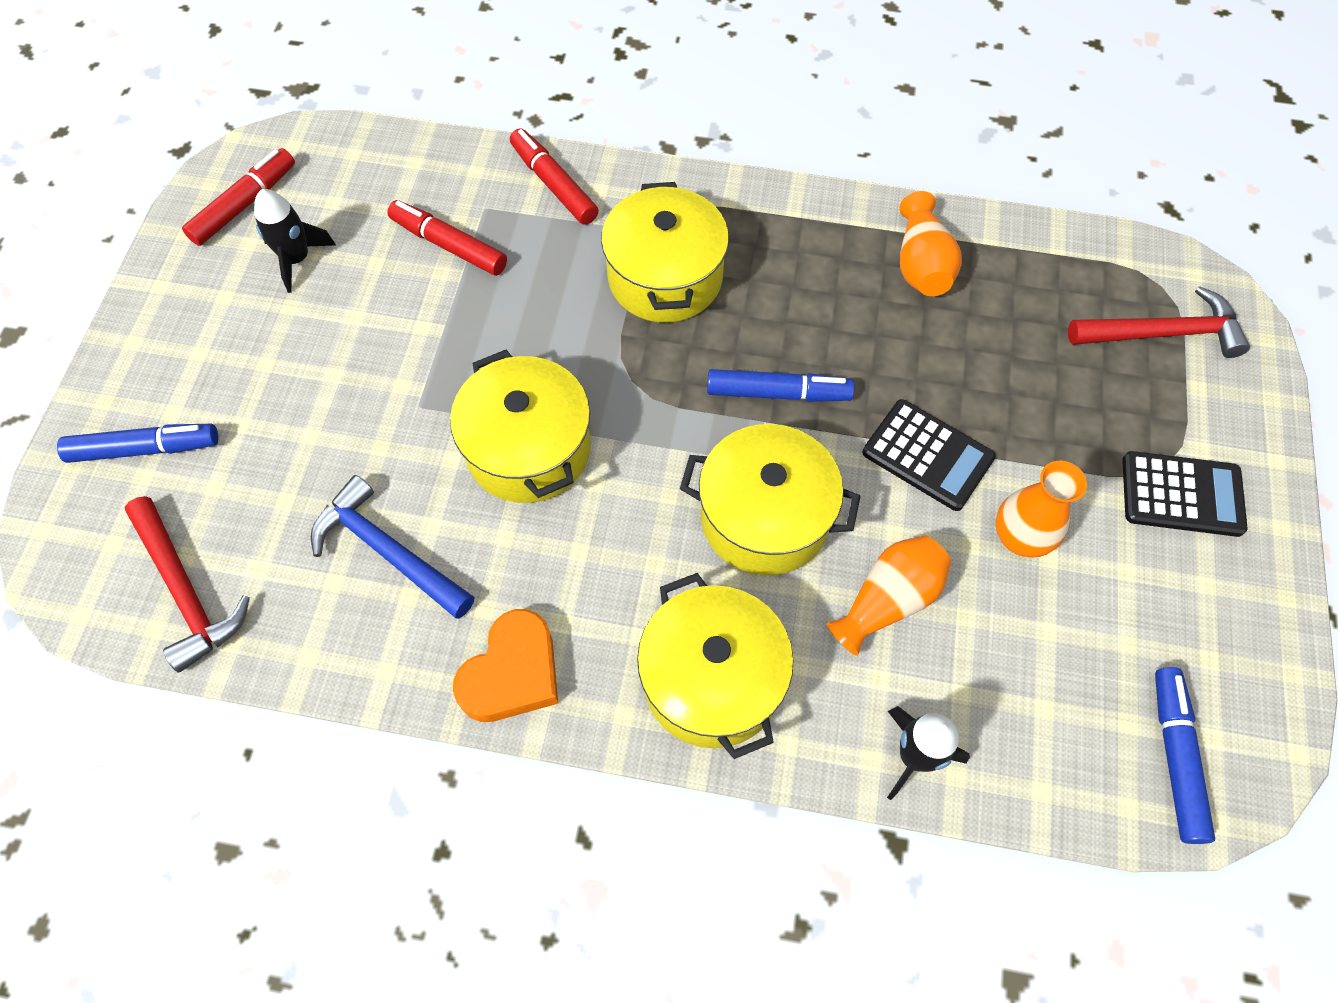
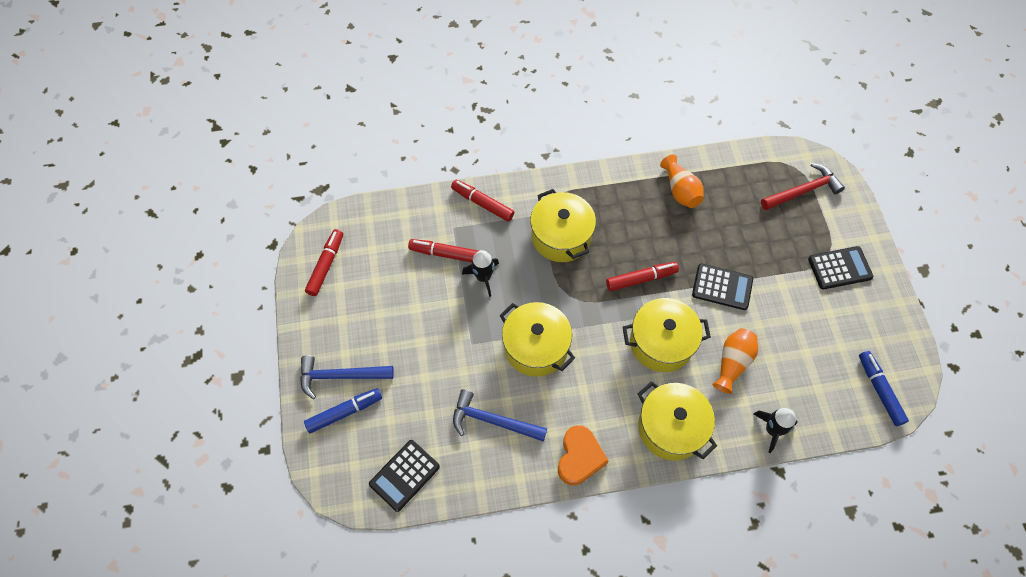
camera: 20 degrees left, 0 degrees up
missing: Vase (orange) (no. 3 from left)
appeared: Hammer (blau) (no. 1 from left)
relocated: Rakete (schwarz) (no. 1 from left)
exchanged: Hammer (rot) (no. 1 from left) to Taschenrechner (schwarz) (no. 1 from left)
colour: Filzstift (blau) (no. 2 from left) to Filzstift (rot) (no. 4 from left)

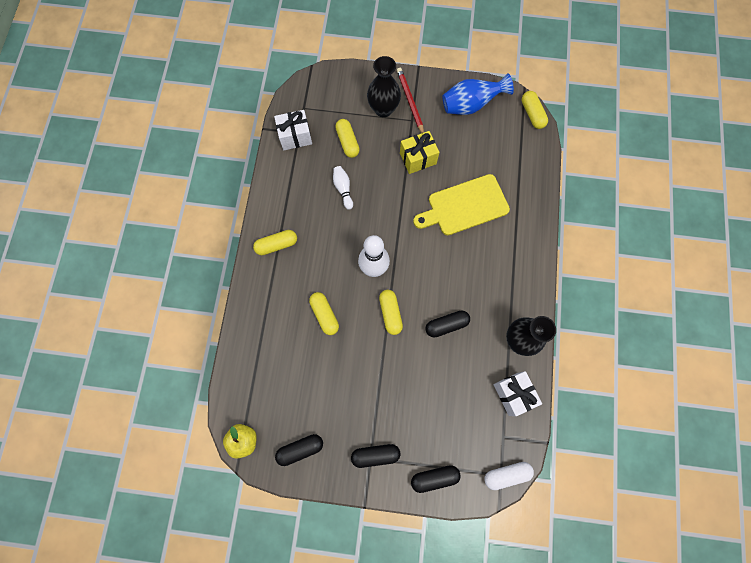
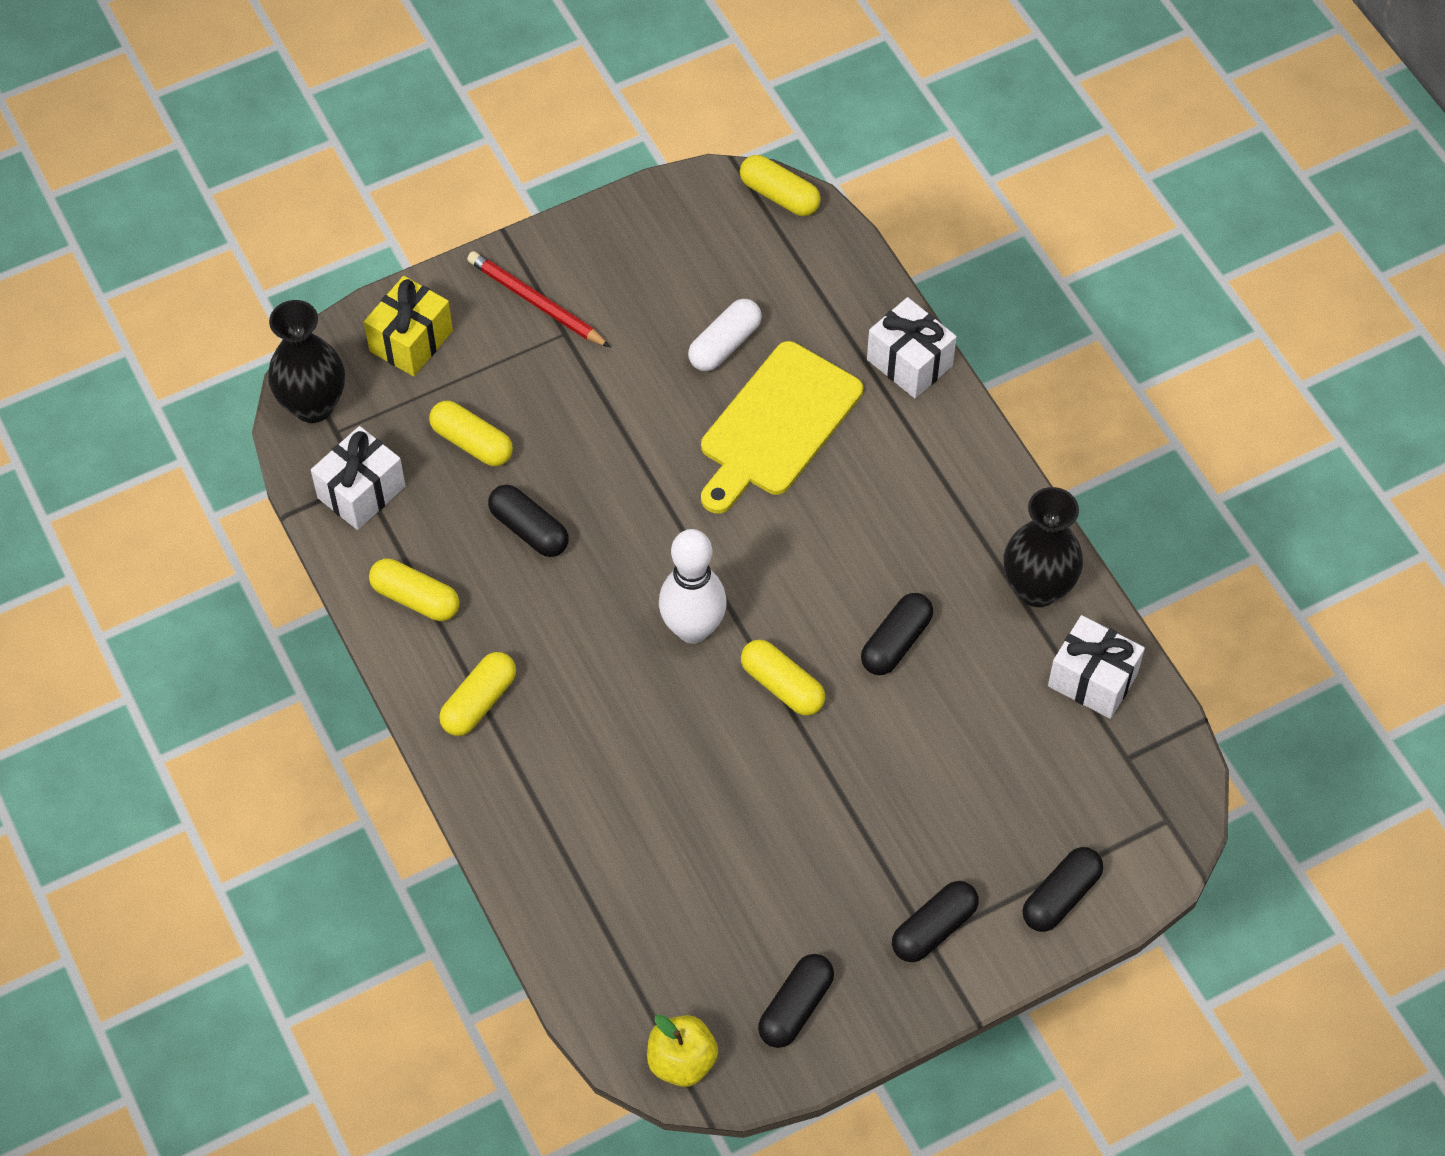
camera: 35 degrees left, 15 degrees down
missing: Vase (blau)
appeared: Geschenk (weiß) (no. 2 from left)
relocated: Vase (schwarz) (no. 1 from left); Geschenk (gelb); Kapsel (gelb) (no. 2 from left in the first image) to Kapsel (gelb) (no. 1 from left); Kapsel (weiß)
exchanged: Bowlingkegel (weiß) (no. 1 from left) to Kapsel (schwarz) (no. 1 from left)

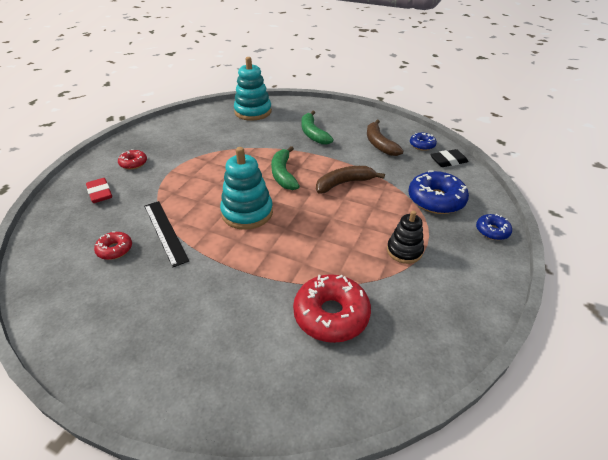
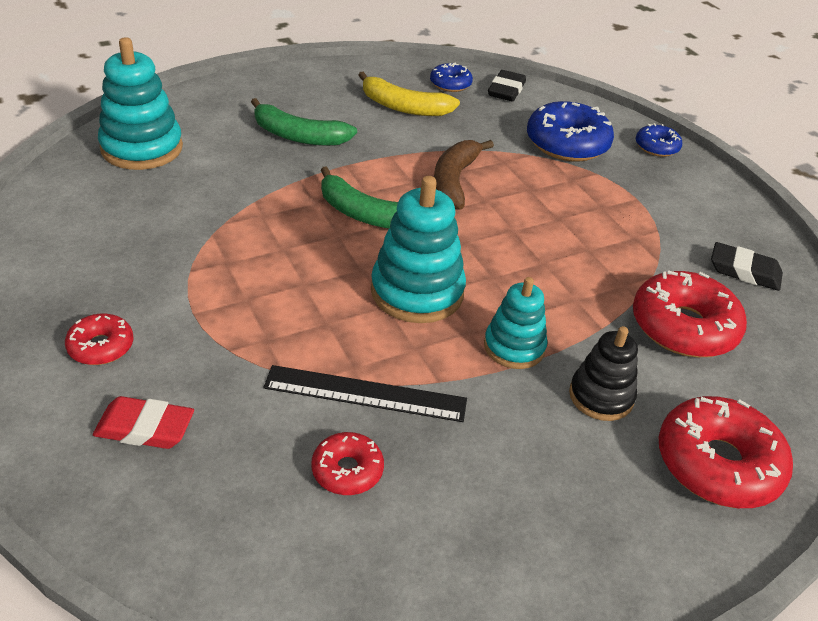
camera: 55 degrees left, 0 degrees up
appeared: Stapelspielzeug (türkis) (no. 3 from left); Donut (rot) (no. 4 from left); Radiergummi (schwarz) (no. 2 from left)
relocated: Stapelspielzeug (schwarz)
colour: Banane (braun) (no. 2 from left) to Banane (gelb)

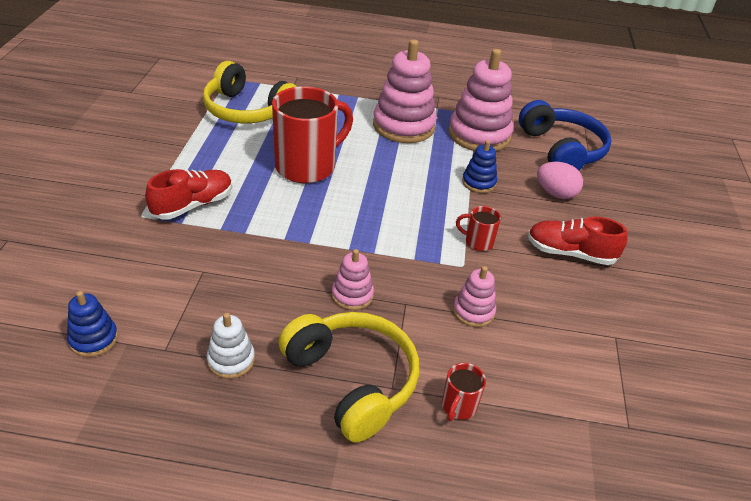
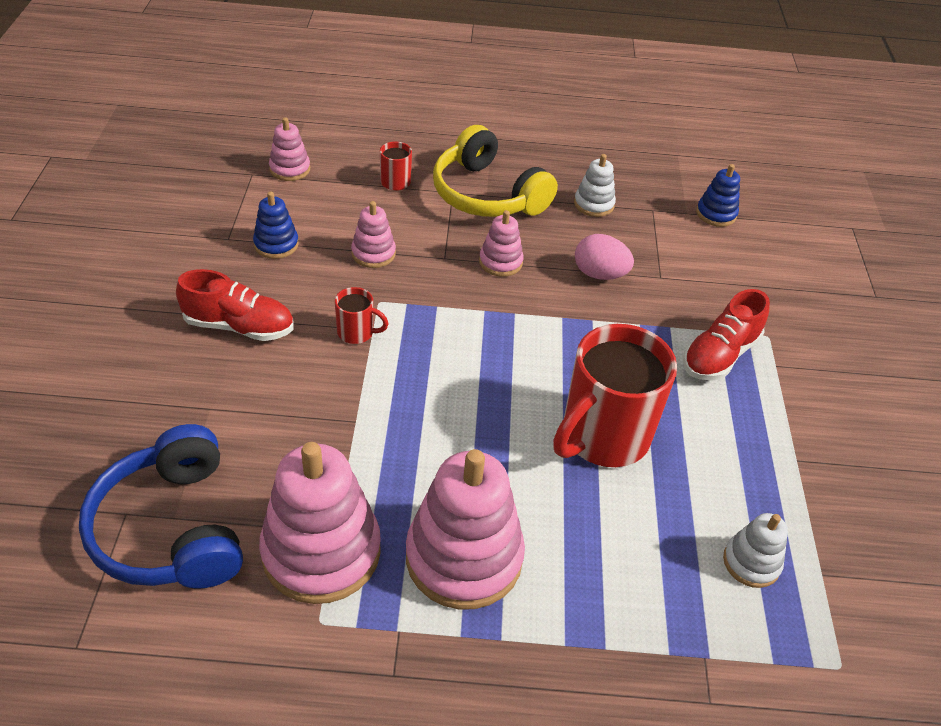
camera: 175 degrees right, 5 degrees up
appeared: Stapelspielzeug (rosa) (no. 1 from left)
relocated: Stapelspielzeug (blau) (no. 2 from left in the first image) to Stapelspielzeug (blau) (no. 1 from left); Ei (rosa)
exchanged: Kopfhörer (gelb) (no. 1 from left) to Stapelspielzeug (weiß) (no. 2 from left)

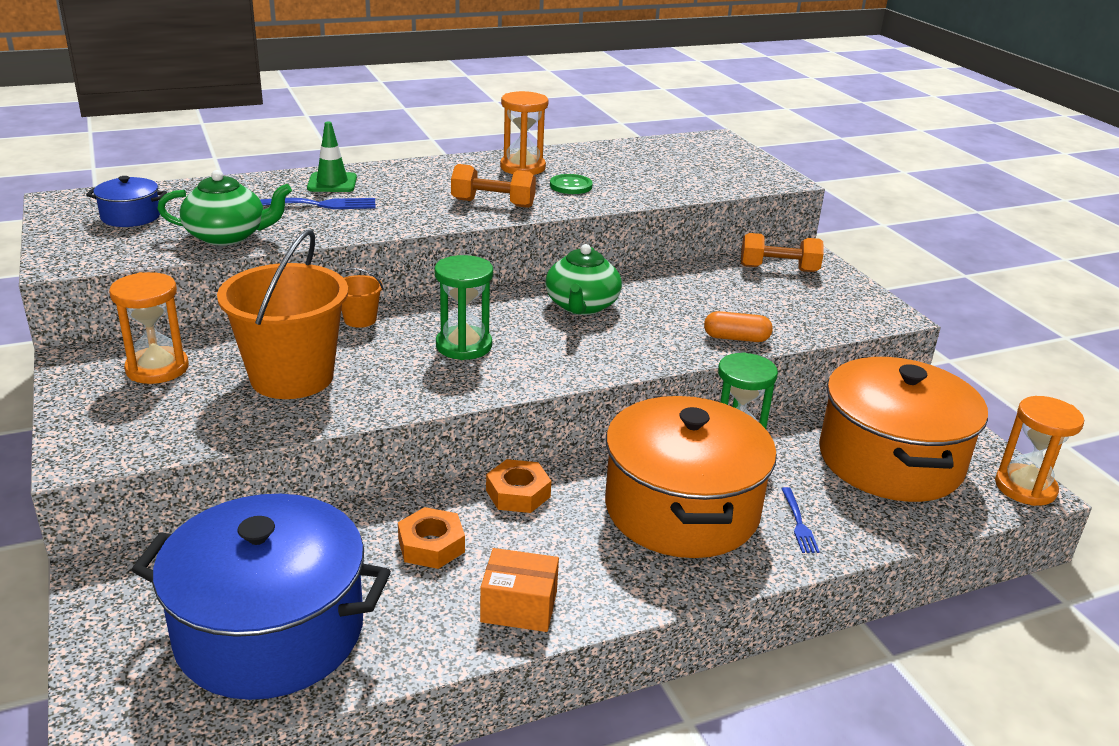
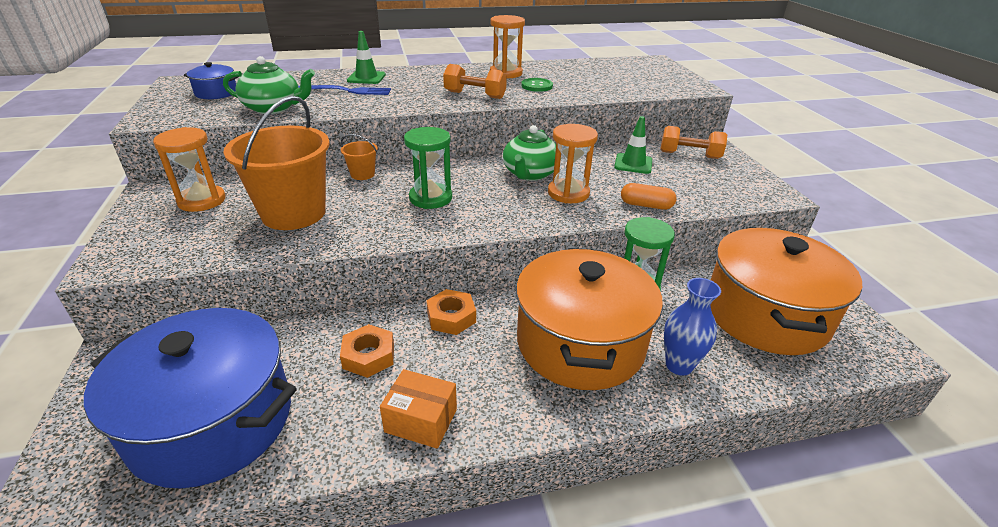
camera: 10 degrees right, 5 degrees up
appeared: Leitkegel (grün) (no. 2 from left)
relocated: Sanduhr (orange) (no. 3 from left)
exchanged: Gabel (blau) (no. 2 from left) to Vase (blau)

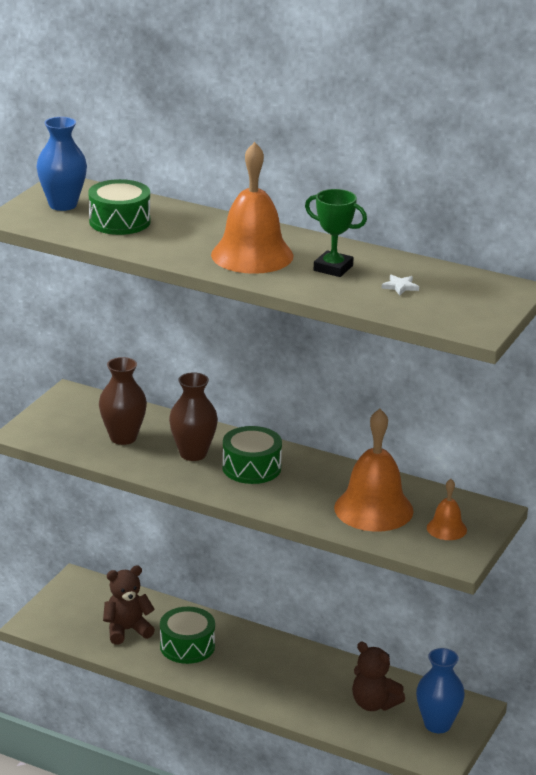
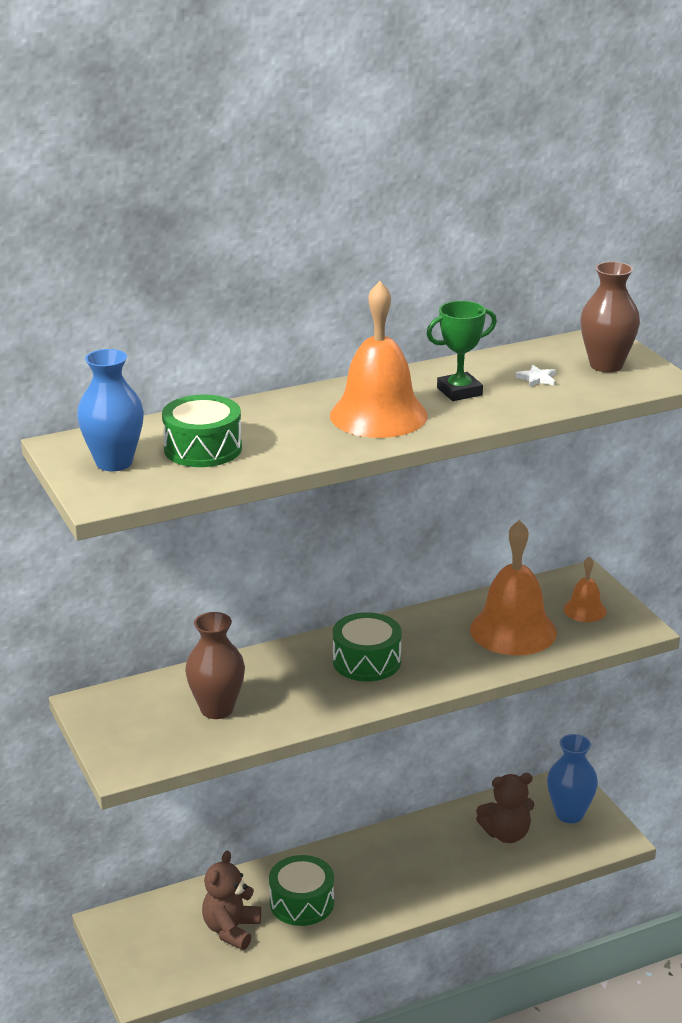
camera: 50 degrees left, 0 degrees up
relocated: Vase (braun) (no. 2 from left)

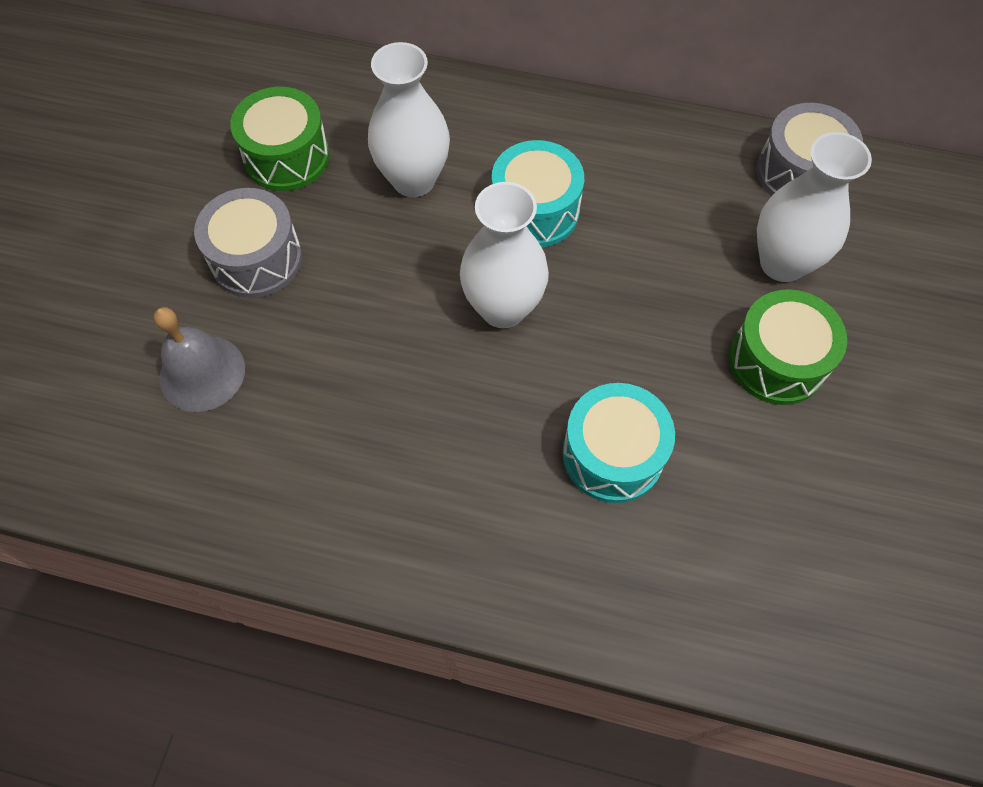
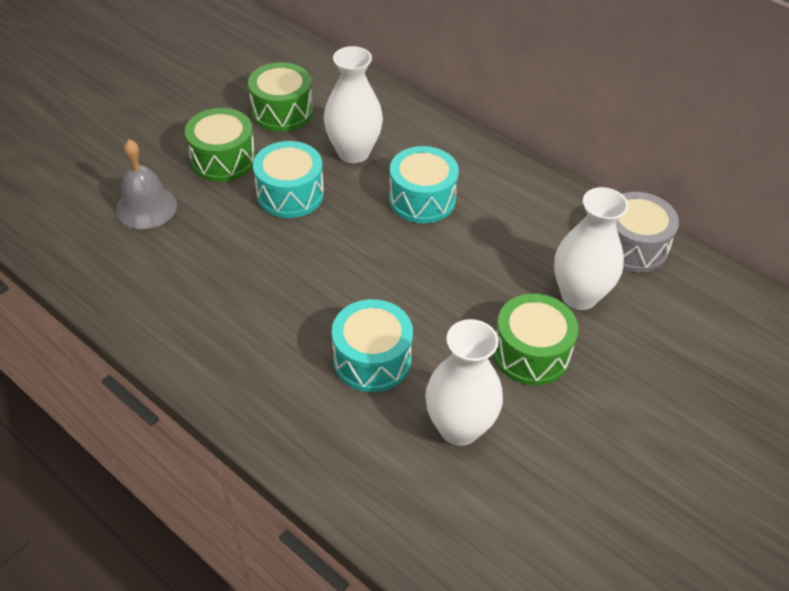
camera: 25 degrees right, 15 degrees down
appeared: Trommel (türkis) (no. 1 from left)
relocated: Vase (weiß) (no. 2 from left)
colour: Trommel (grau) (no. 1 from left) to Trommel (grün) (no. 1 from left)

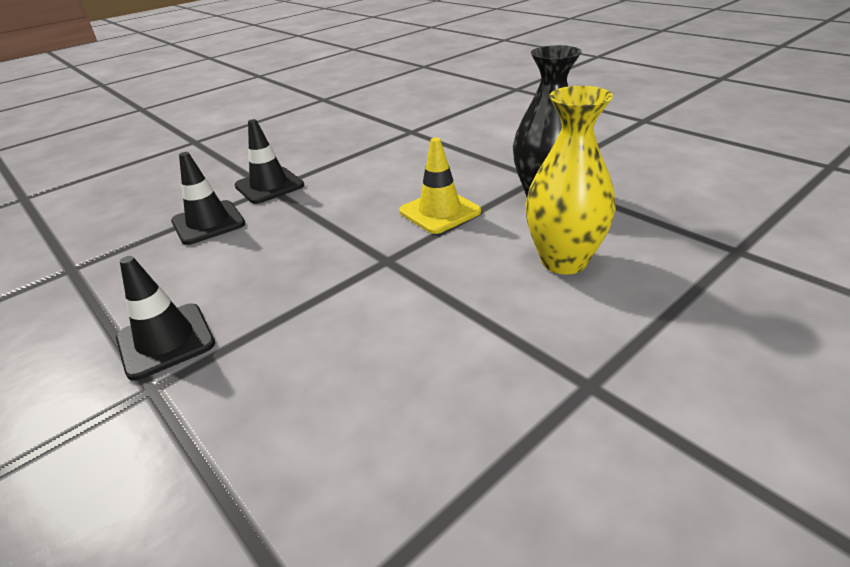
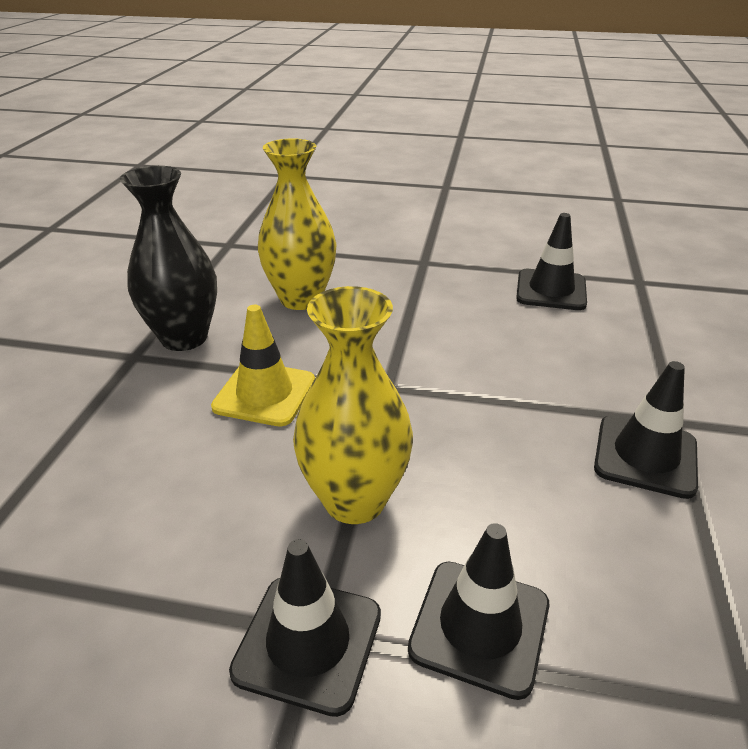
camera: 130 degrees left, 0 degrees up
appeared: Vase (gelb) (no. 2 from left); Leitkegel (schwarz) (no. 3 from left)

